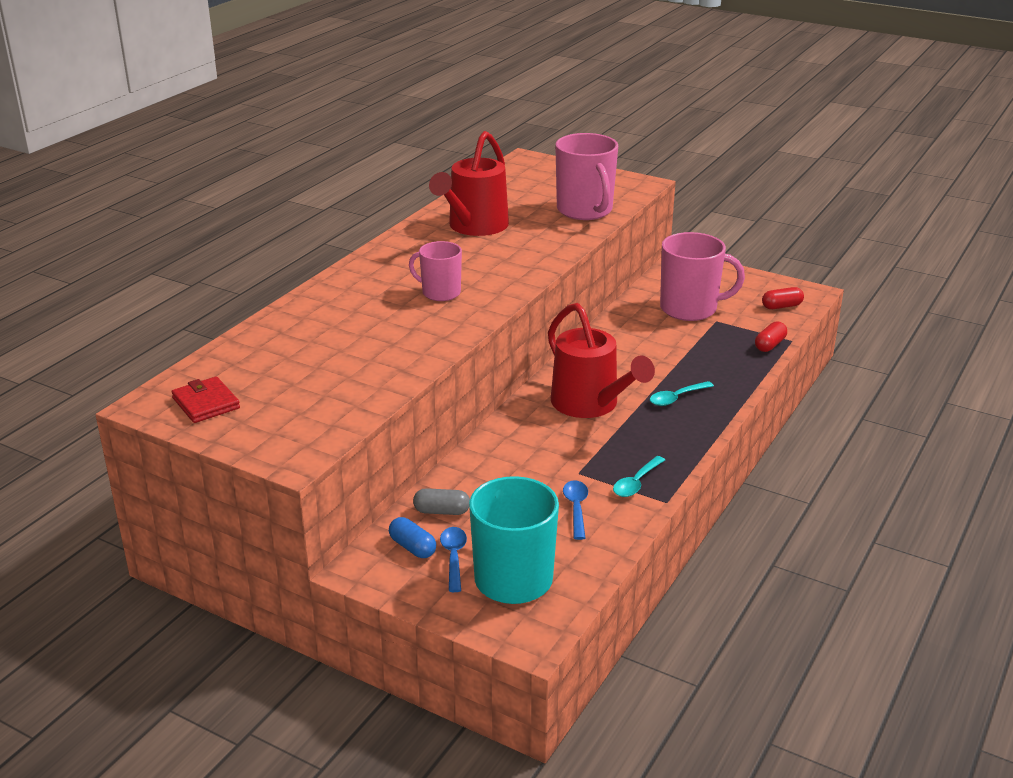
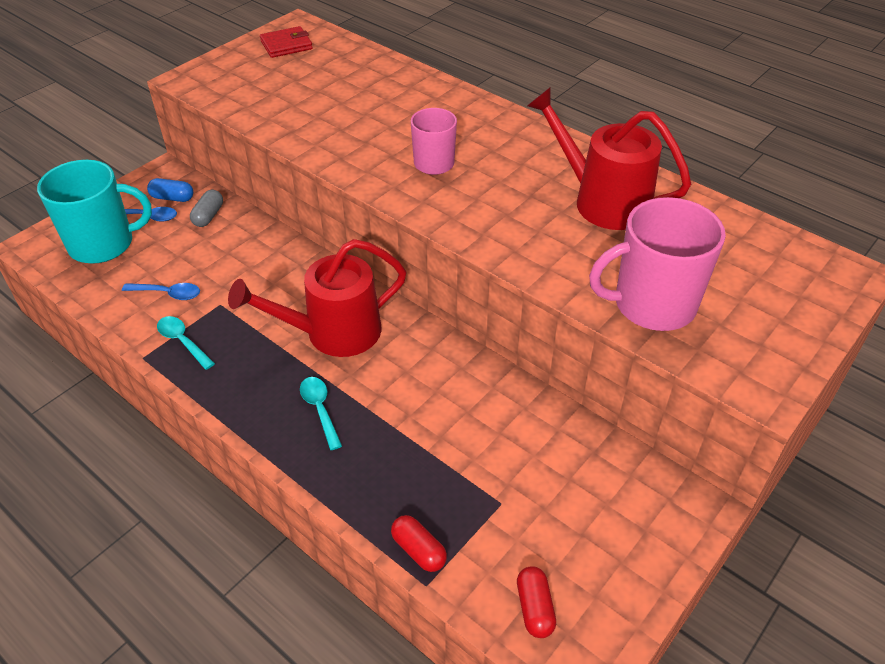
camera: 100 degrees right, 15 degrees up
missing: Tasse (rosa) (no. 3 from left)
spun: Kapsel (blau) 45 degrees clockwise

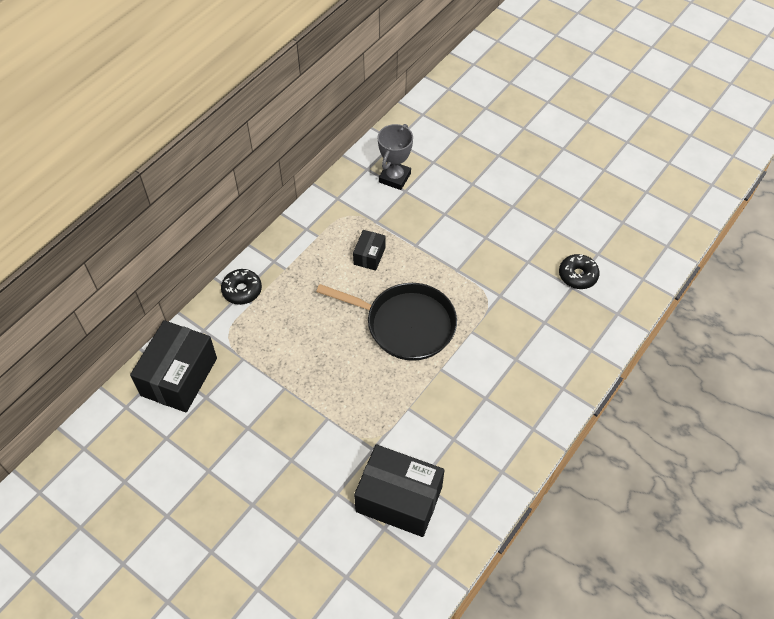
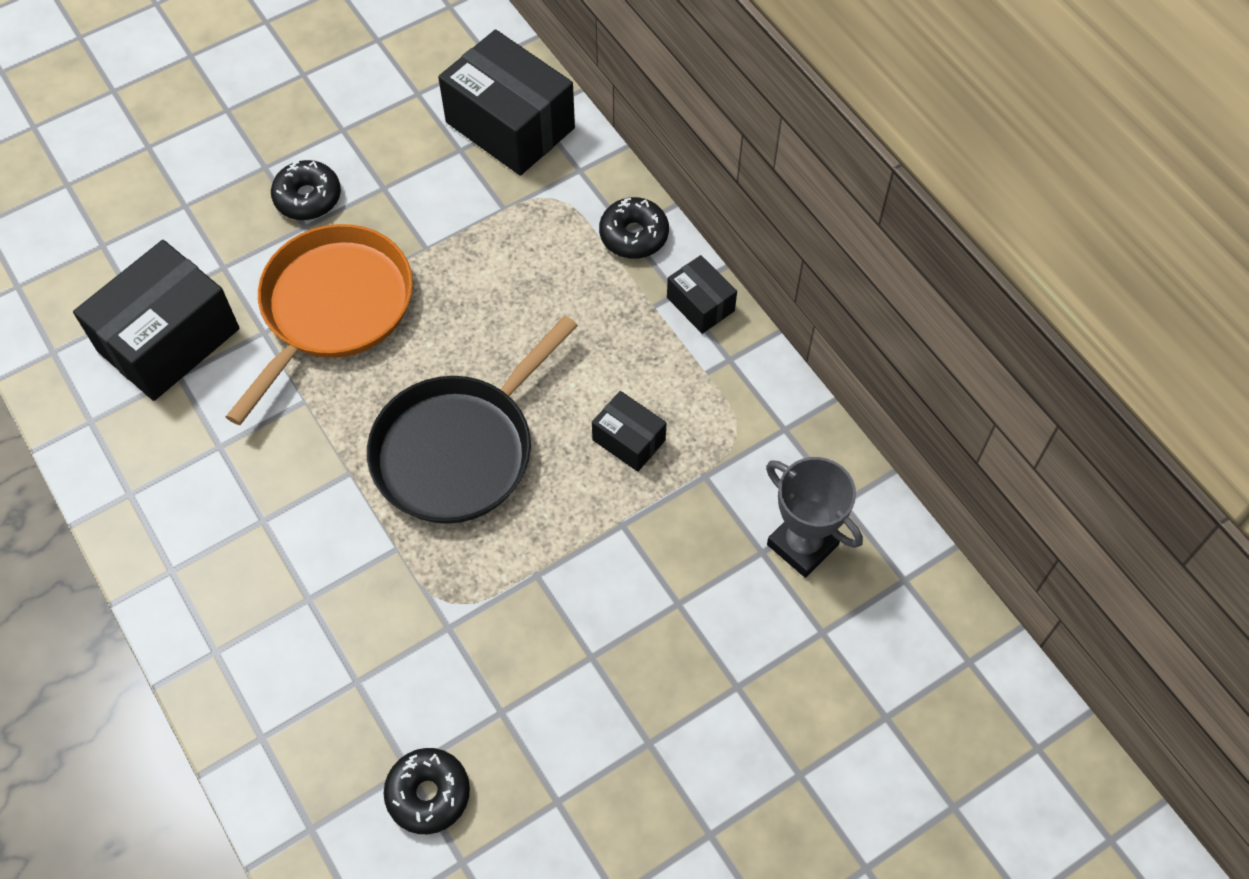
camera: 110 degrees right, 5 degrees up
appeared: Pfanne (orange); Donut (schwarz) (no. 1 from left); Schachtel (schwarz) (no. 4 from left)

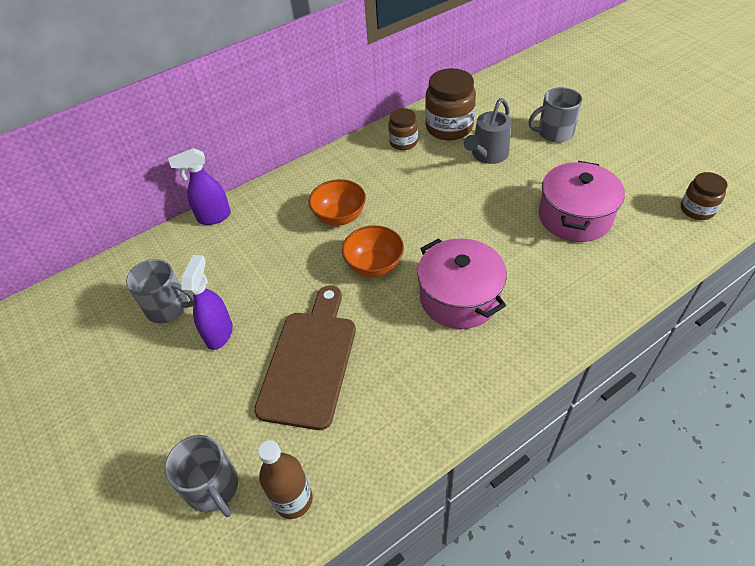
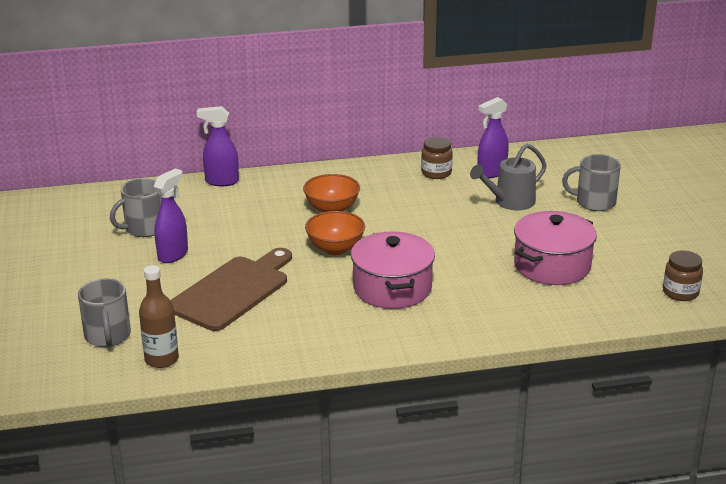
camera: 20 degrees right, 20 degrees down
exchanged: Einmachglas (braun) (no. 2 from left) to Sprühflasche (lila) (no. 3 from left)
spun: Tasse (grau) (no. 1 from left in the first image) 105 degrees clockwise

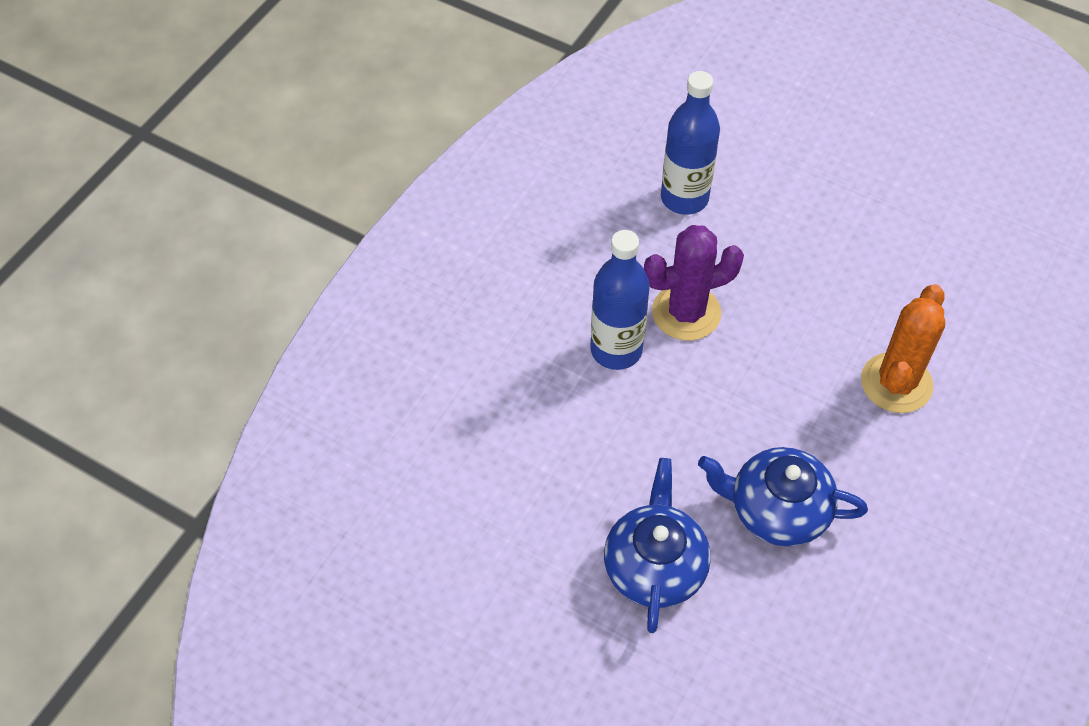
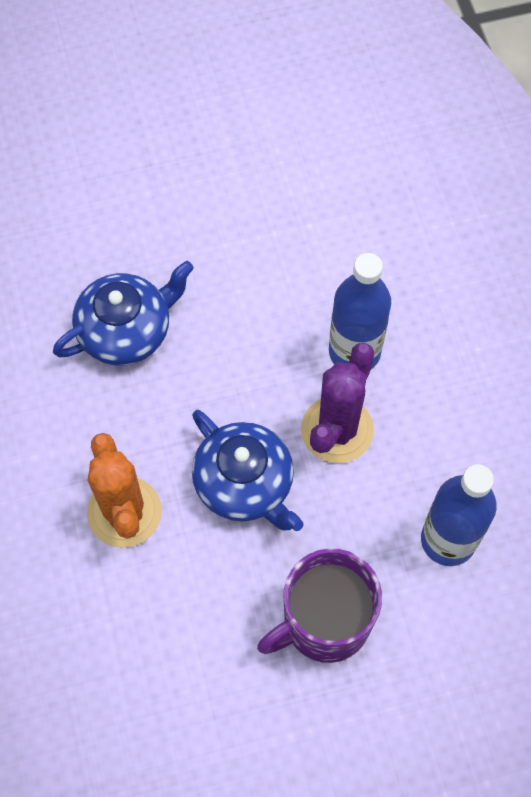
camera: 135 degrees right, 10 degrees up
appeared: Tasse (lila)
relocated: Teekanne (blau) (no. 1 from left in the first image) to Teekanne (blau) (no. 2 from left)

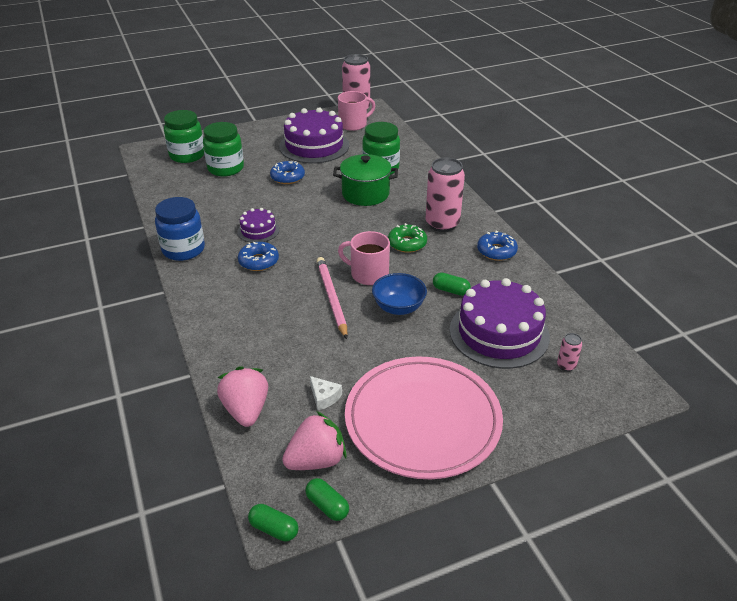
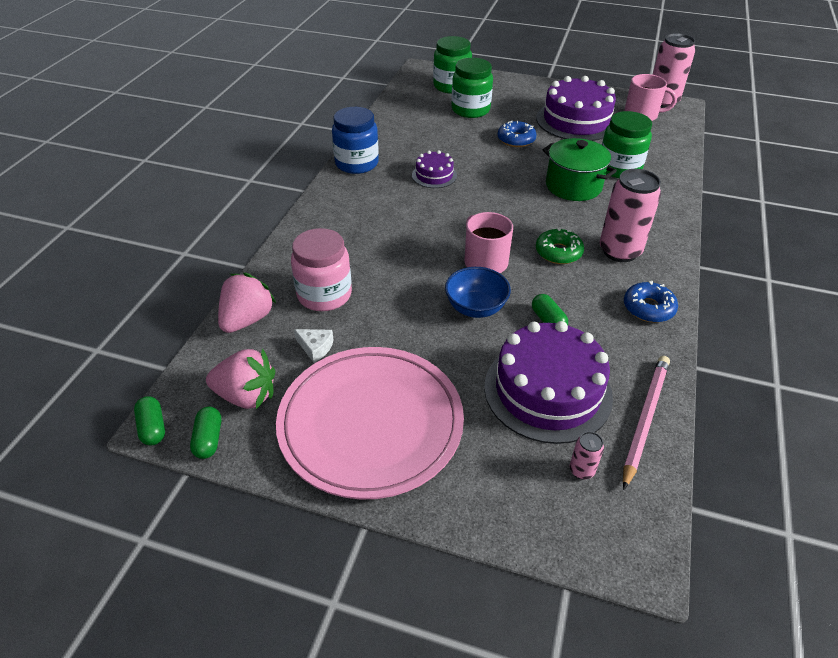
camera: 40 degrees right, 5 degrees up
missing: Donut (blau) (no. 1 from left)
appeared: Einmachglas (rosa)
relocated: Bleistift (rosa)
spun: Käse (weiß) 60 degrees counterclockwise

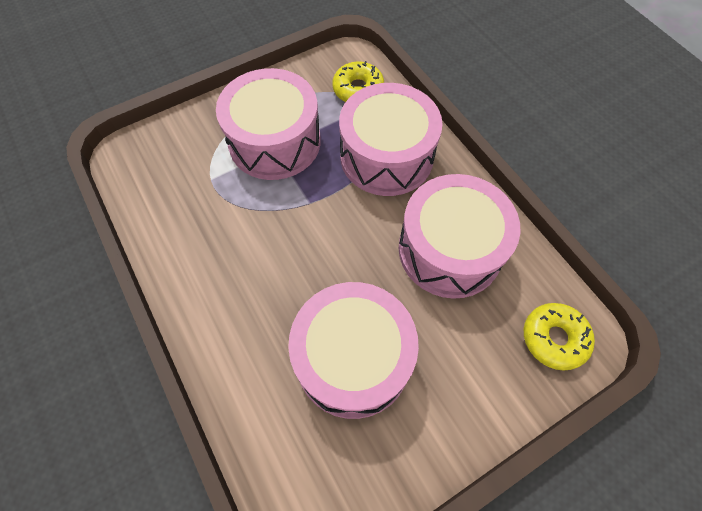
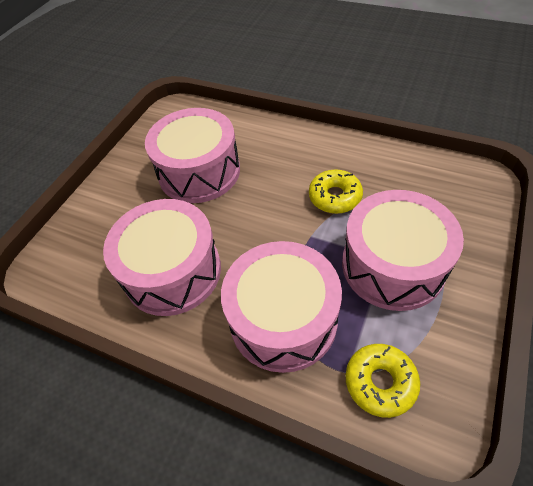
camera: 150 degrees right, 10 degrees down
relocated: Donut (gelb) (no. 2 from left in the first image) to Donut (gelb) (no. 1 from left)

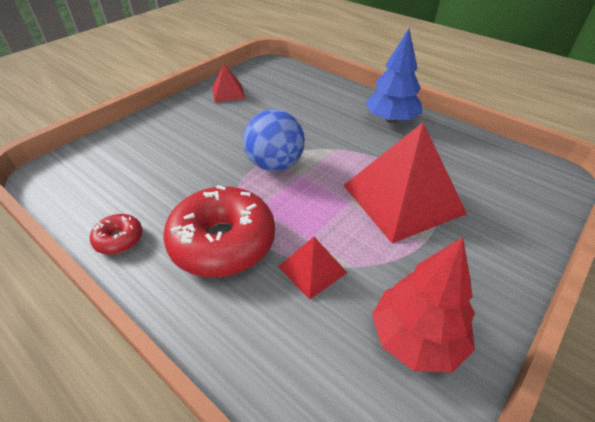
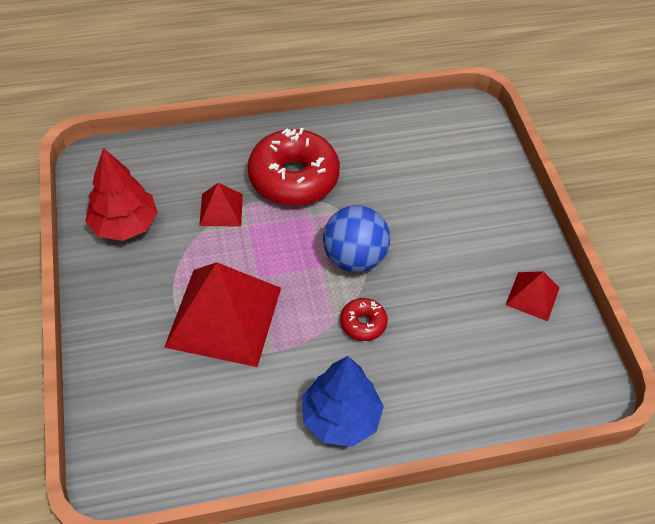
camera: 125 degrees right, 10 degrees up
relocated: Donut (rot) (no. 1 from left in the first image) to Donut (rot) (no. 2 from left)

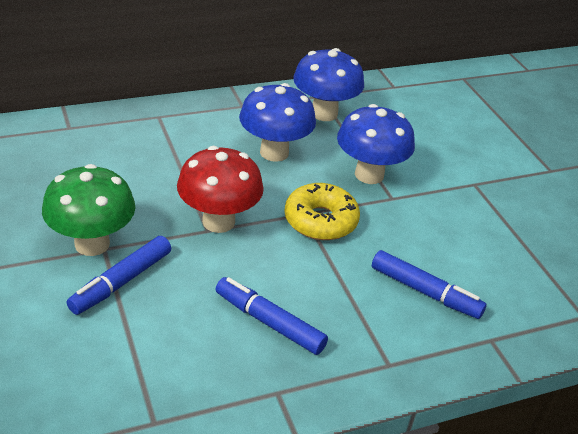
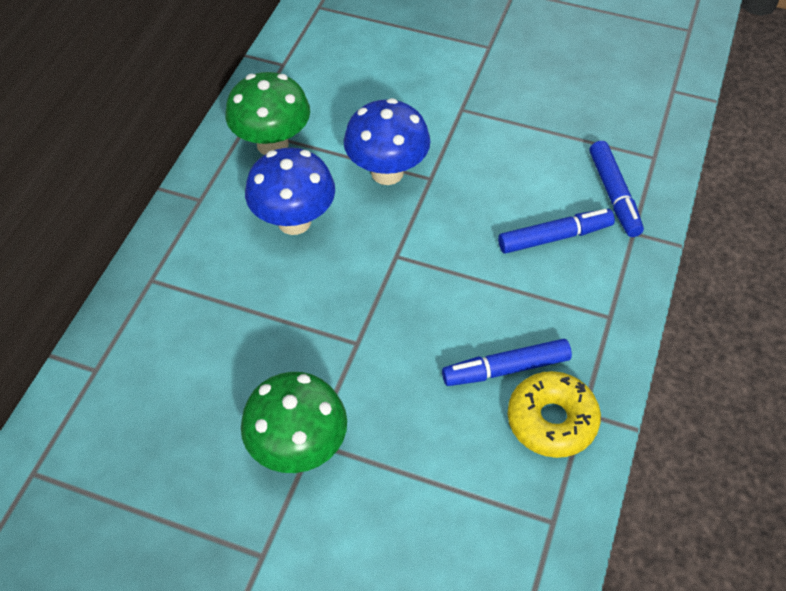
camera: 45 degrees left, 15 degrees up
missing: Pilz (rot)
relocated: Donut (gelb); Filzstift (blau) (no. 1 from left in the first image) to Filzstift (blau) (no. 3 from left)
colour: Pilz (blau) (no. 2 from left) to Pilz (grün) (no. 1 from left)

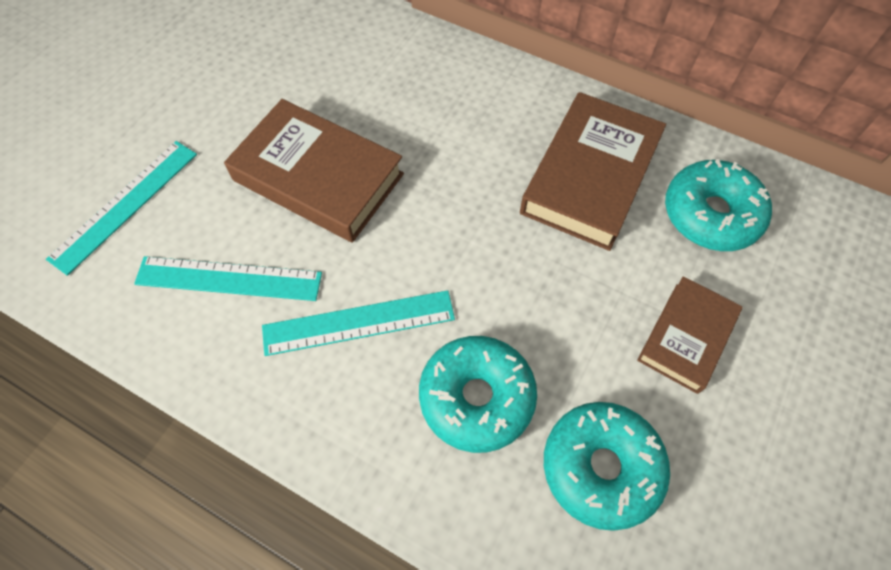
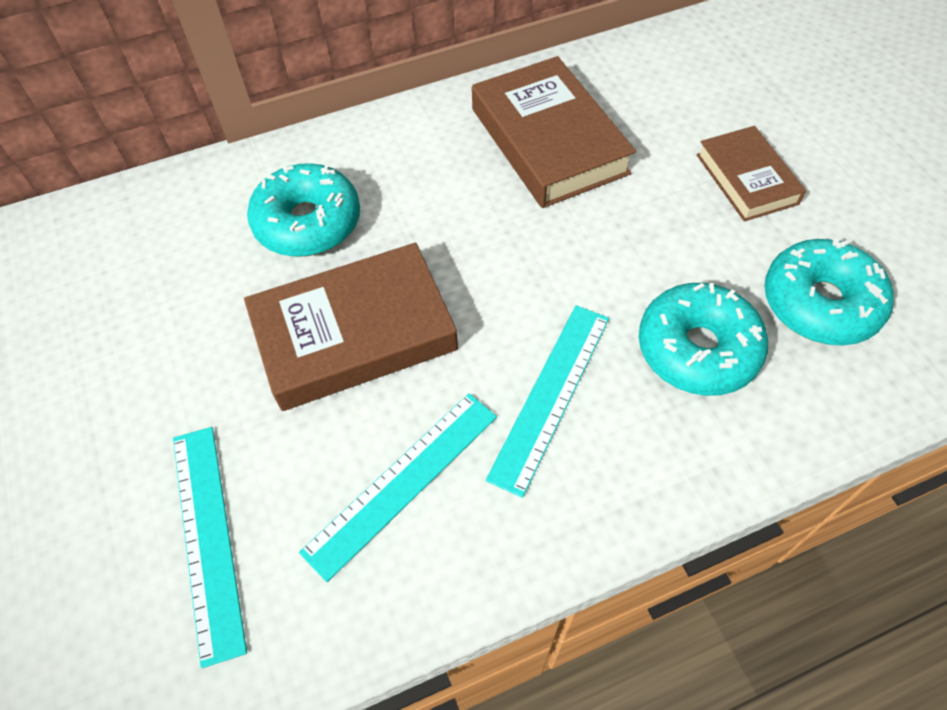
camera: 50 degrees left, 5 degrees down
relocated: Donut (türkis) (no. 3 from left in the first image) to Donut (türkis) (no. 1 from left)

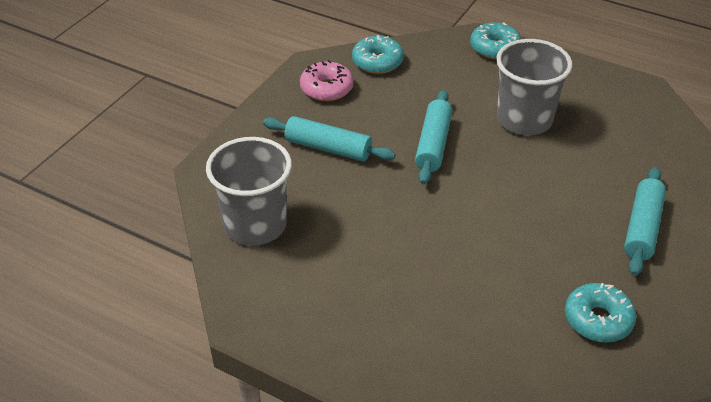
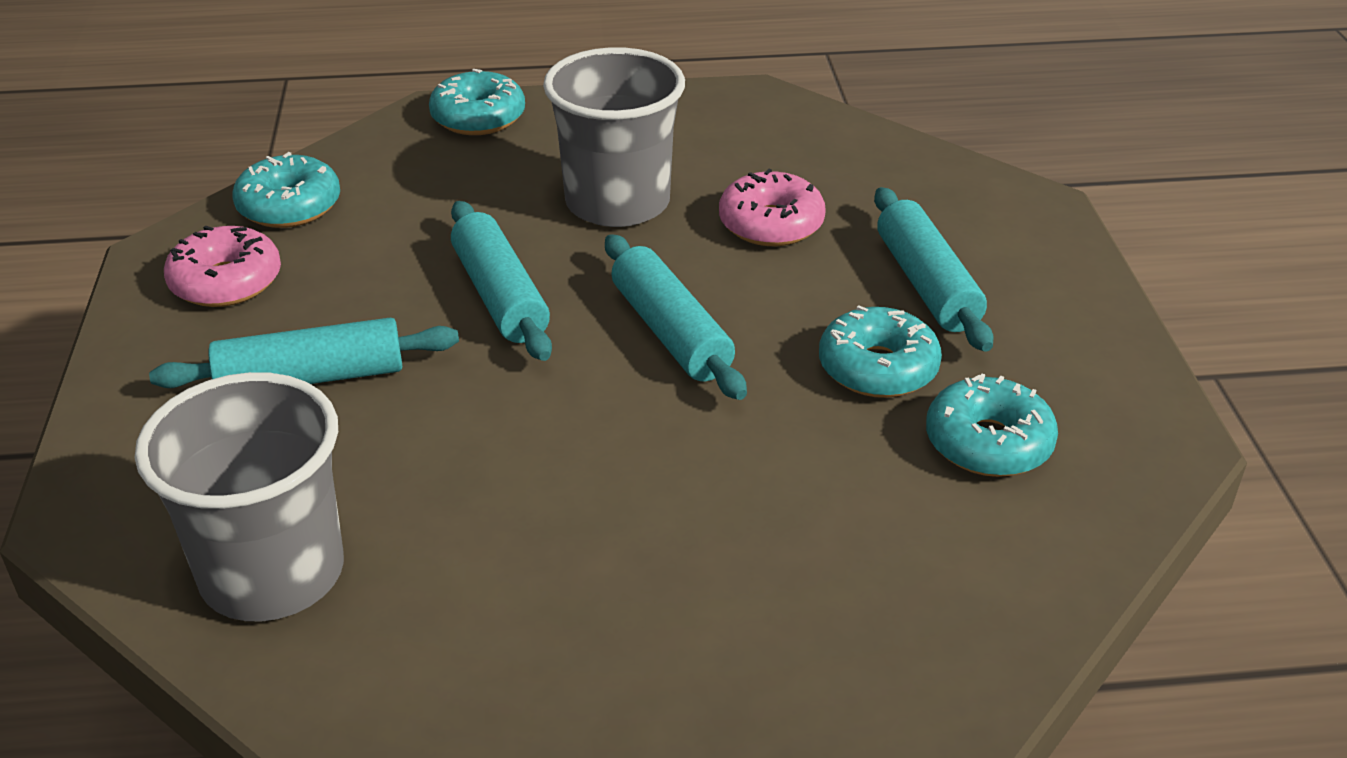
camera: 35 degrees left, 5 degrees down
appeared: Nudelholz (türkis) (no. 3 from left); Donut (rosa) (no. 2 from left); Donut (türkis) (no. 3 from left)

